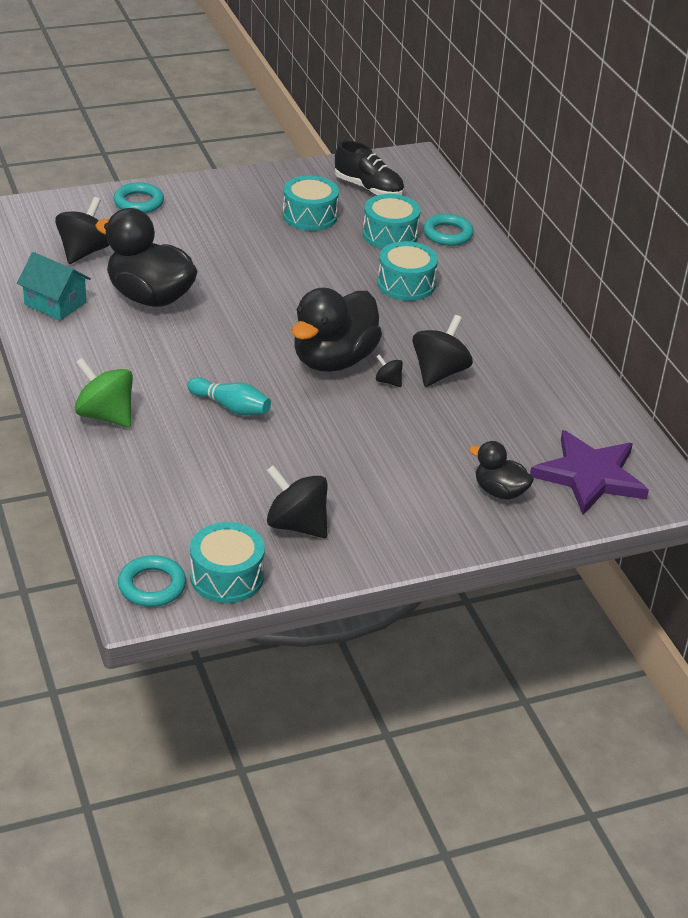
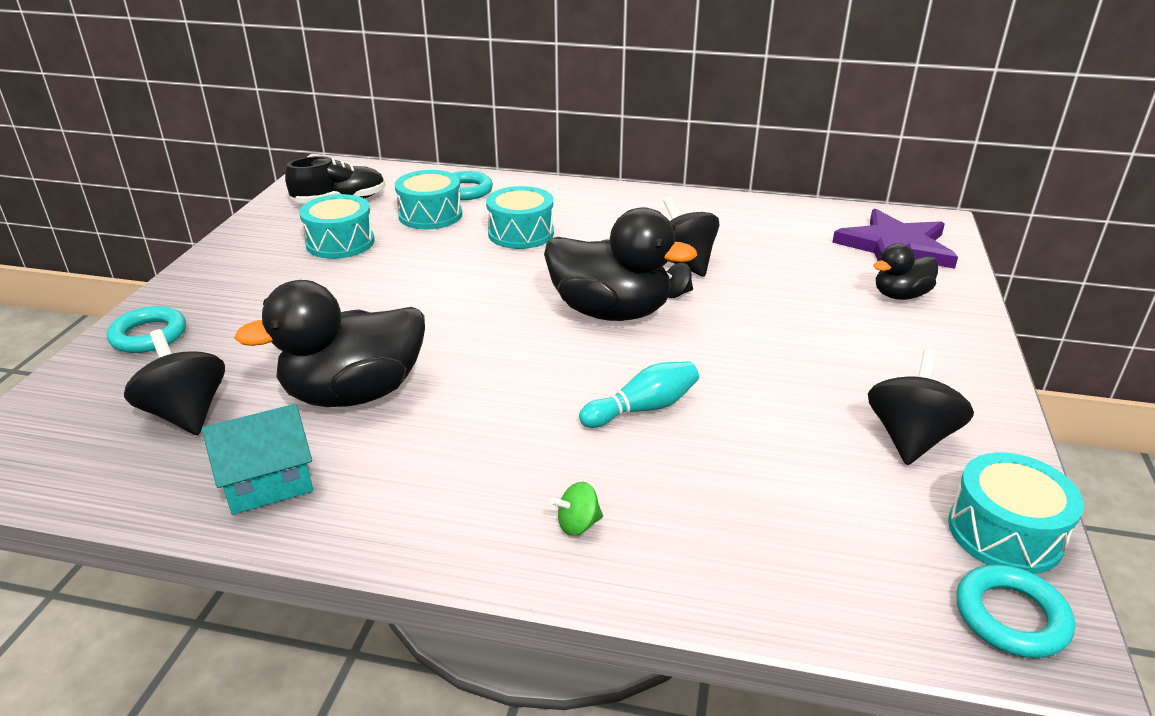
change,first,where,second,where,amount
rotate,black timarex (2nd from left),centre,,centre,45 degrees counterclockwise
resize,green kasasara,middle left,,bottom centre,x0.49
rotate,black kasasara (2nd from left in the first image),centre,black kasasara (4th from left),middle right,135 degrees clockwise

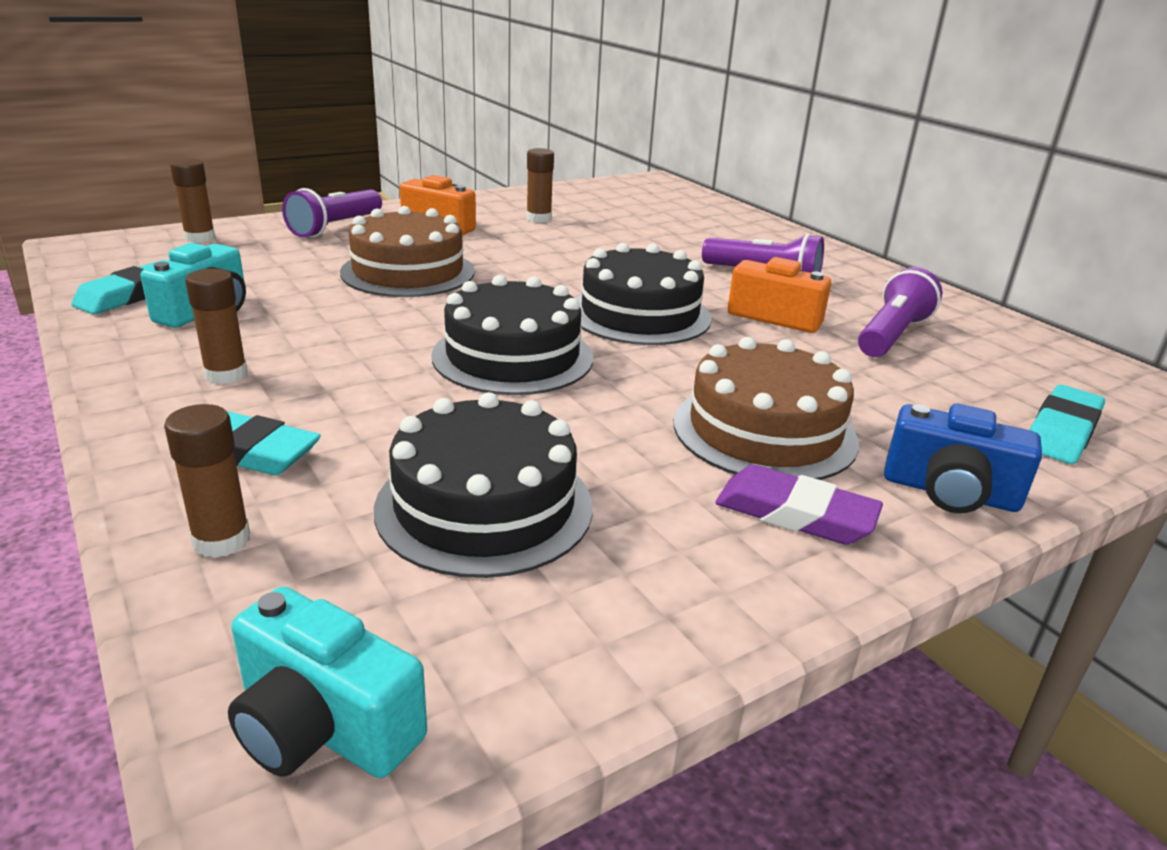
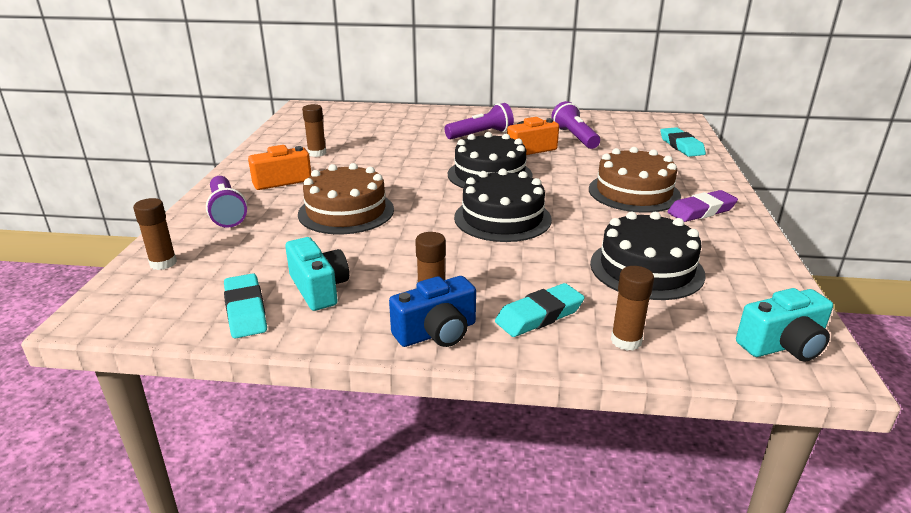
change,first,where,second,where,amount
move,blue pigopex,middle right,,centre,

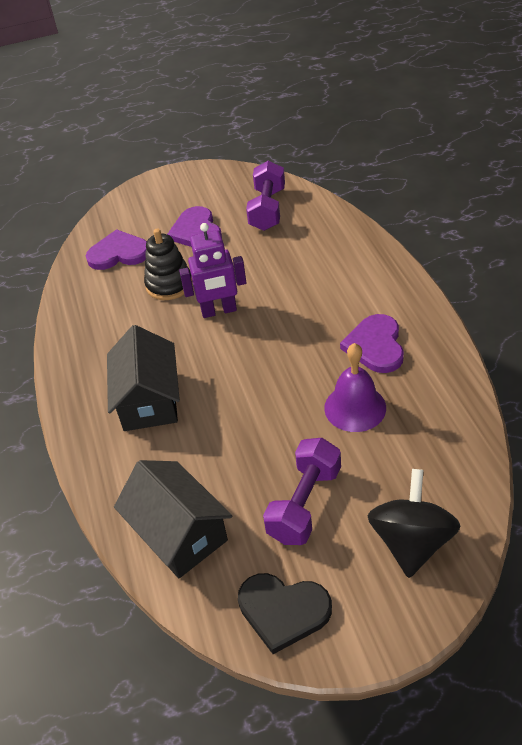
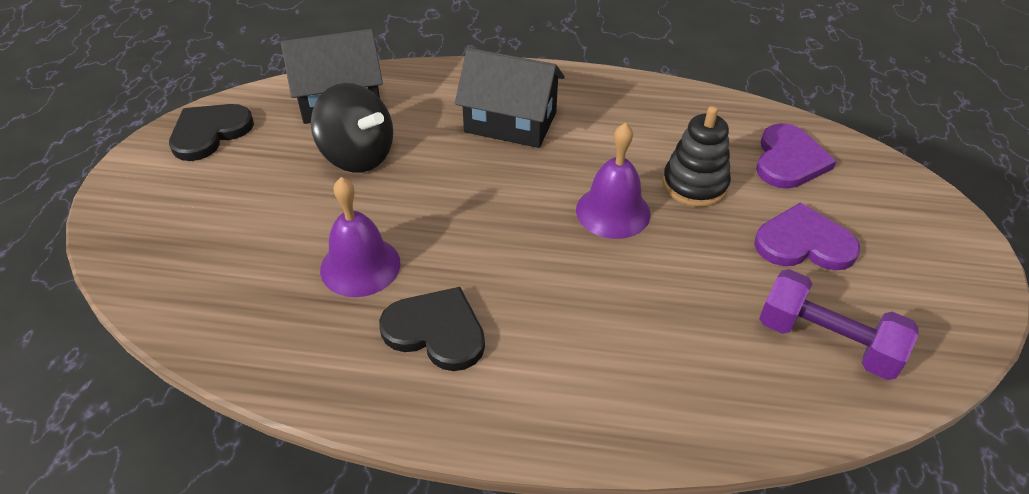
change,first,where,second,where,amount
replace,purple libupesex,centre,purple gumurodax (2nd from left),centre,
recolor,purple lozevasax (3rd from left),middle right,black lozevasax (2nd from left),centre,
delete,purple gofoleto (2nd from left),centre,,,
move,black kasasara,bottom right,,top centre,

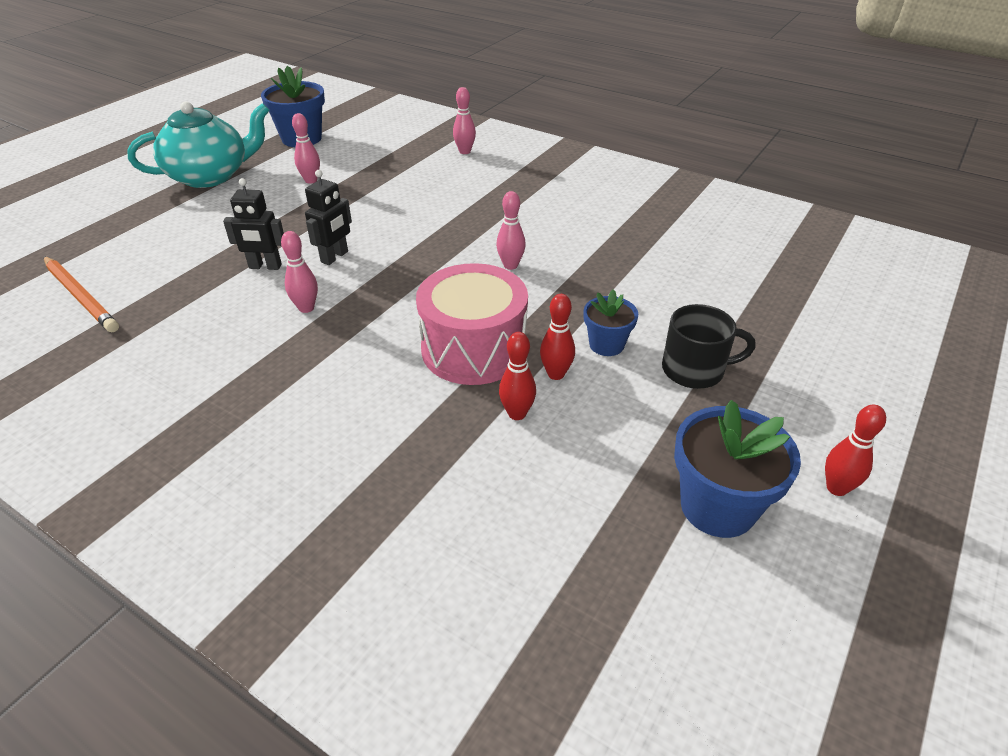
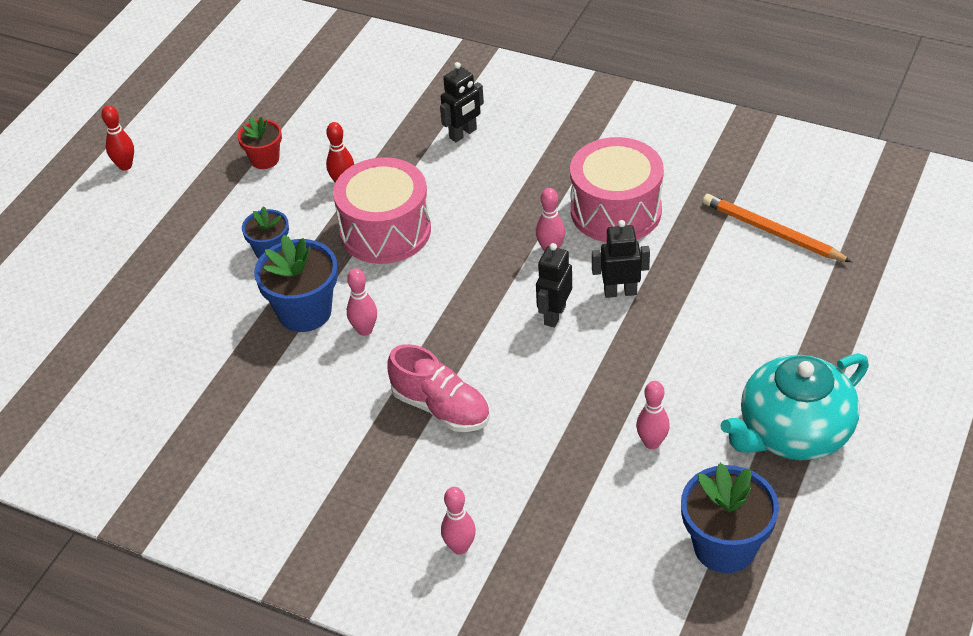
change,first,where,second,where,amount
delete,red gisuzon (2nd from left),centre,,,
delete,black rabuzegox,middle right,,,
move,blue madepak (3rd from left in the first image),middle right,blue madepak (2nd from left),middle left,
insert,,,black libupesex (1st from left),top centre,
insert,,,red madepak,top left,
insert,,,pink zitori (2nd from left),top centre,
insert,,,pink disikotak,centre,

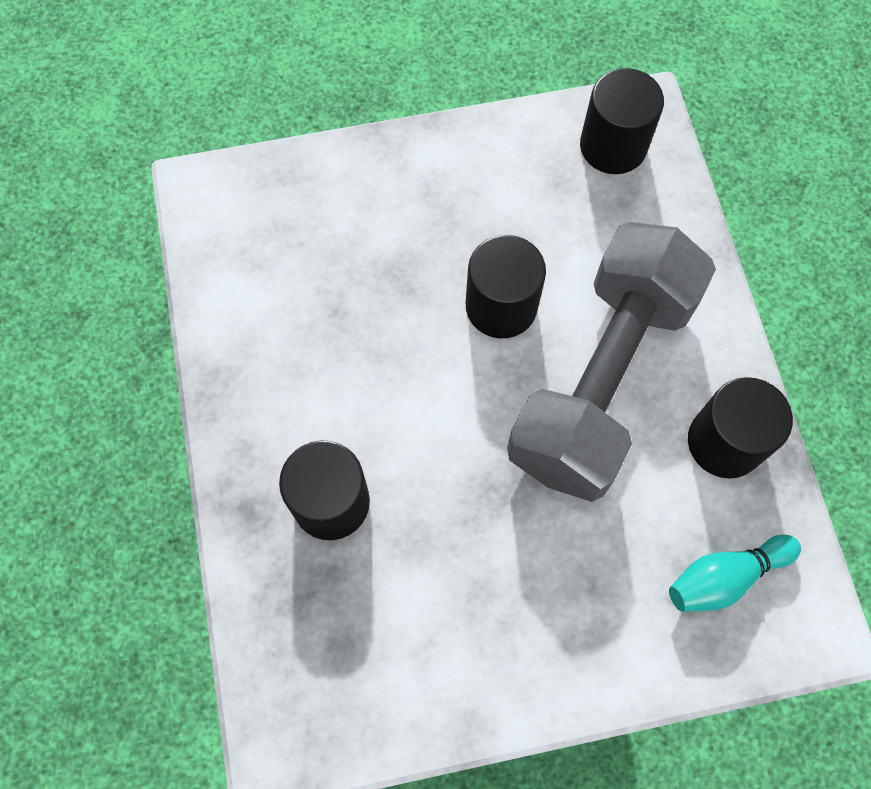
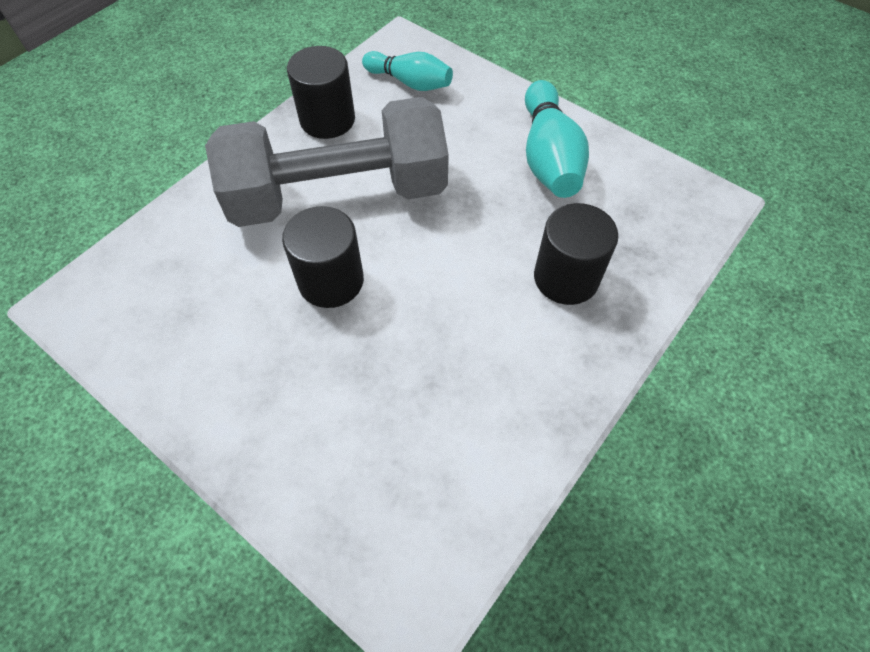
change,first,where,second,where,amount
delete,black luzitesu (3rd from left),top right,,,
insert,,,turquoise gisuzon (2nd from left),top centre,

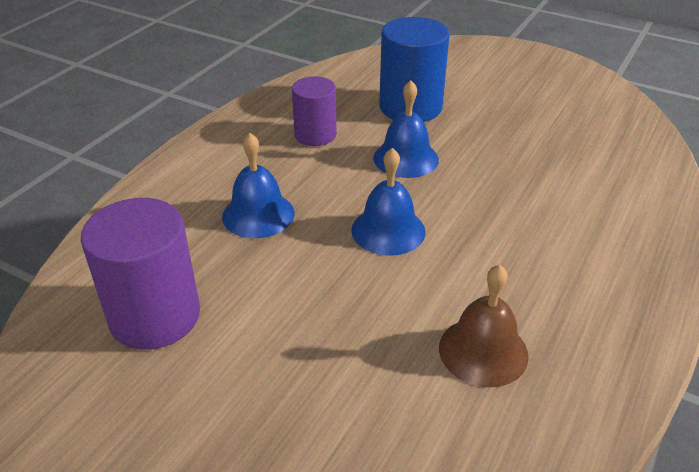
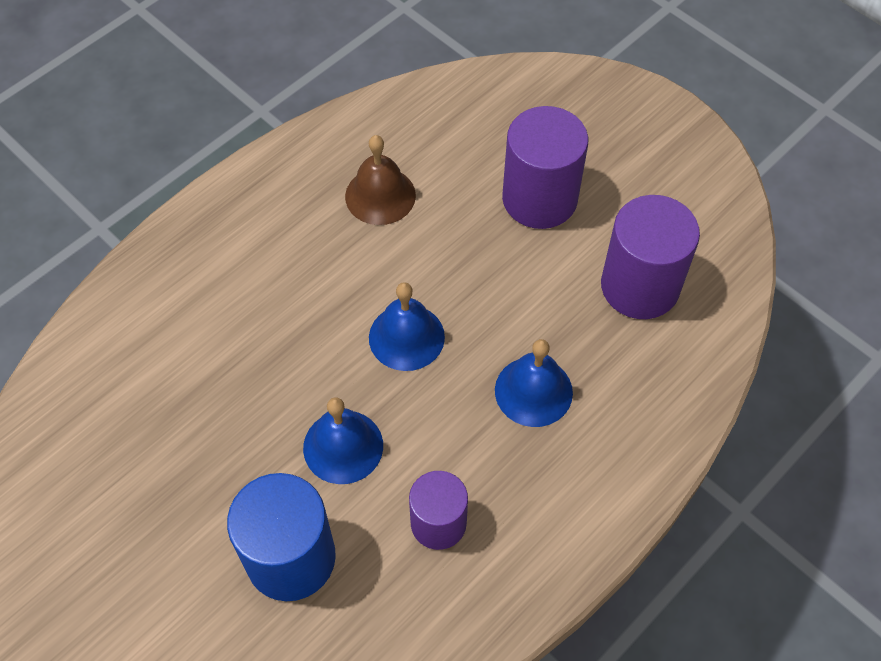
change,first,where,second,where,amount
insert,,,purple luzitesu (2nd from left),top centre,

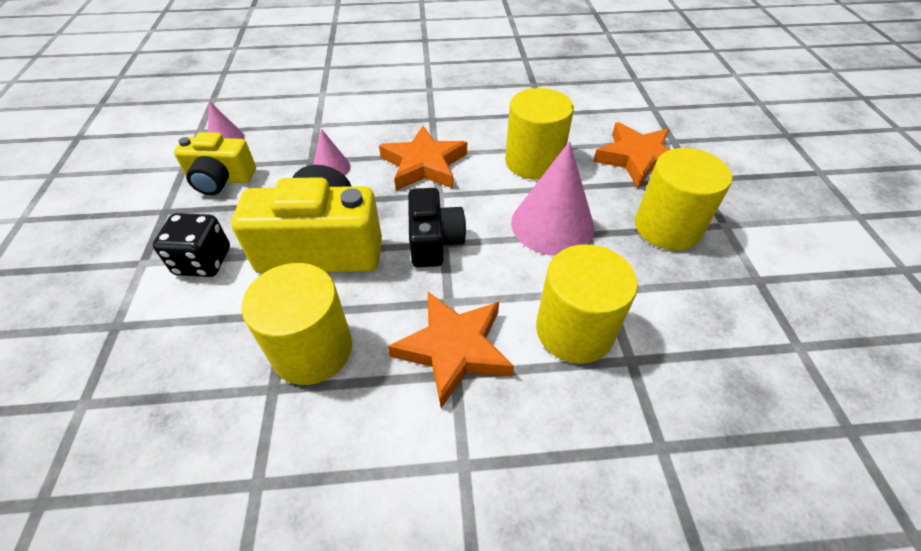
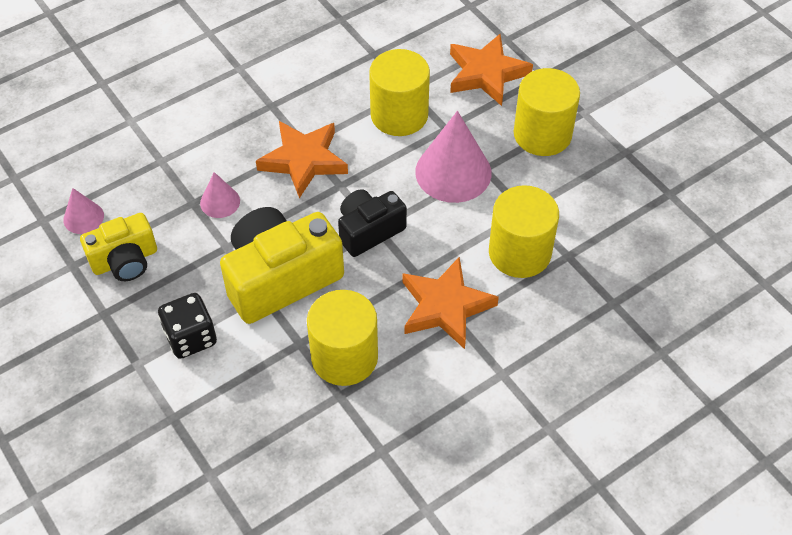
change,first,where,second,where,amount
rotate,black pigopex,centre,,centre,90 degrees counterclockwise

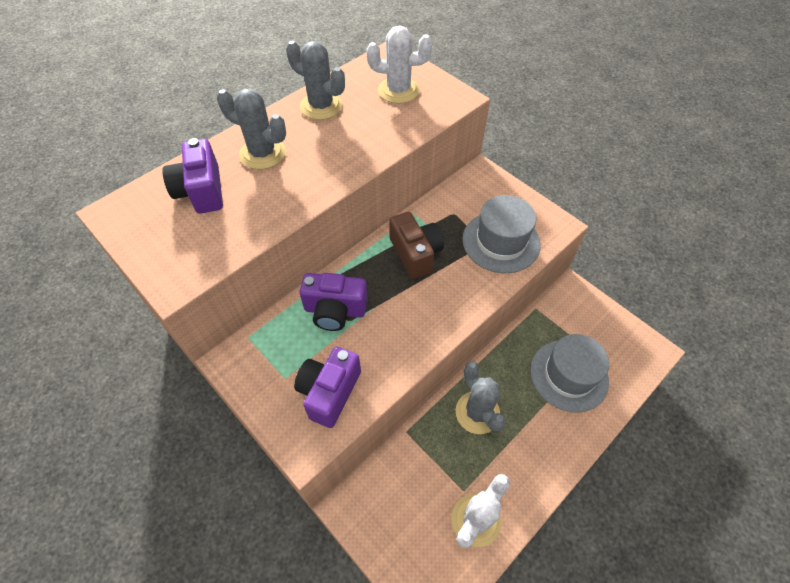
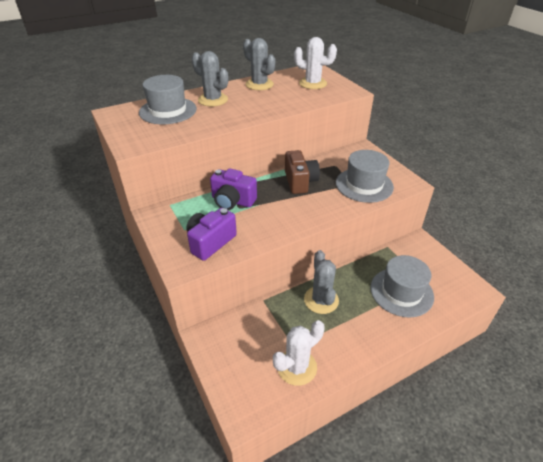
change,first,where,second,where,amount
replace,purple pigopex (1st from left),top left,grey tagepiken (1st from left),top left,

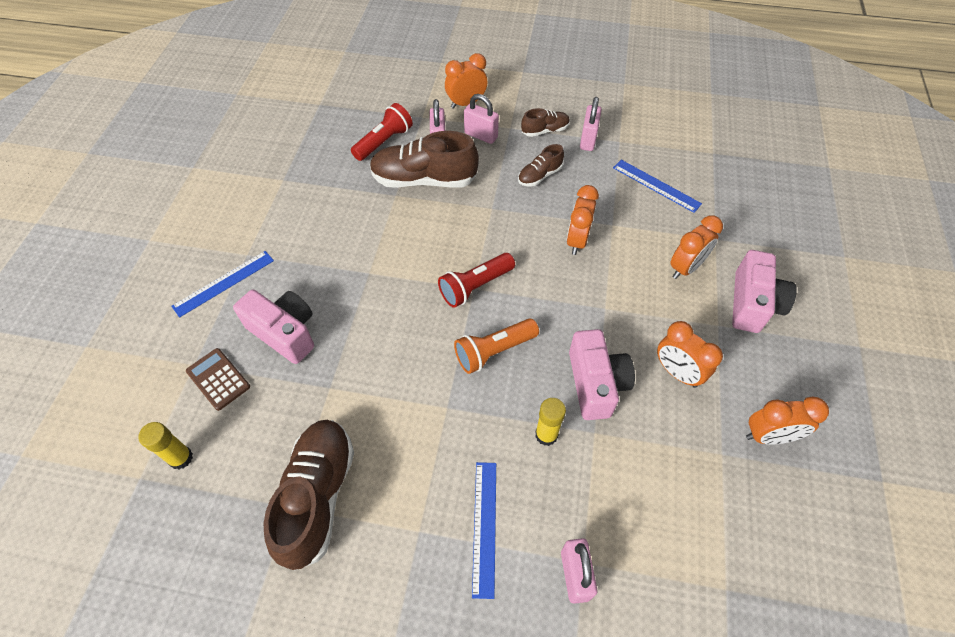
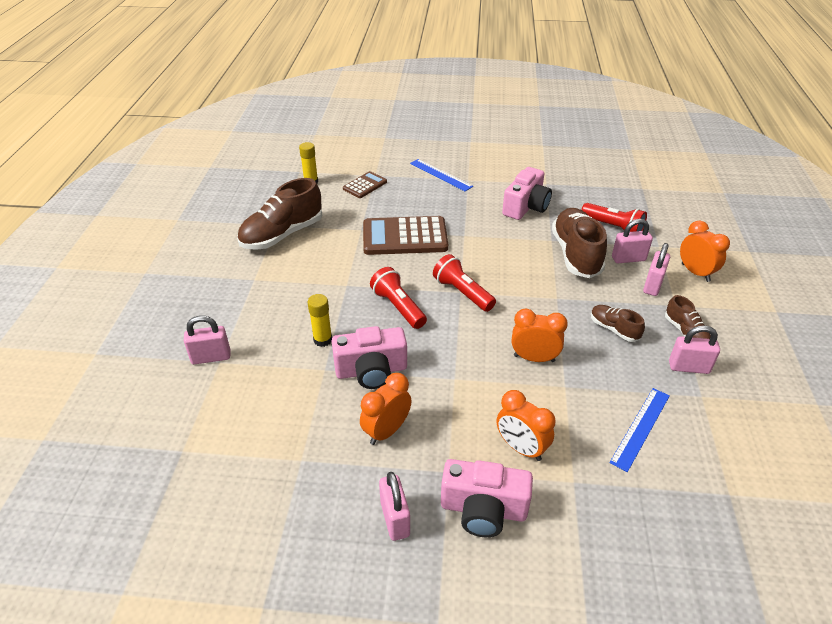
change,first,where,second,where,amount
move,pink pigopex (1st from left in the first image),middle left,pink pigopex (3rd from left),top centre,
recolor,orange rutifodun,centre,red rutifodun (1st from left),centre,
delete,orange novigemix (5th from left),middle right,,,
rotate,brown disikotak (1st from left),bottom left,,centre,135 degrees clockwise
delete,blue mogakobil (2nd from left),bottom centre,,,
insert,,,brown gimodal (2nd from left),centre,
insert,,,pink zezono (2nd from left),bottom centre,

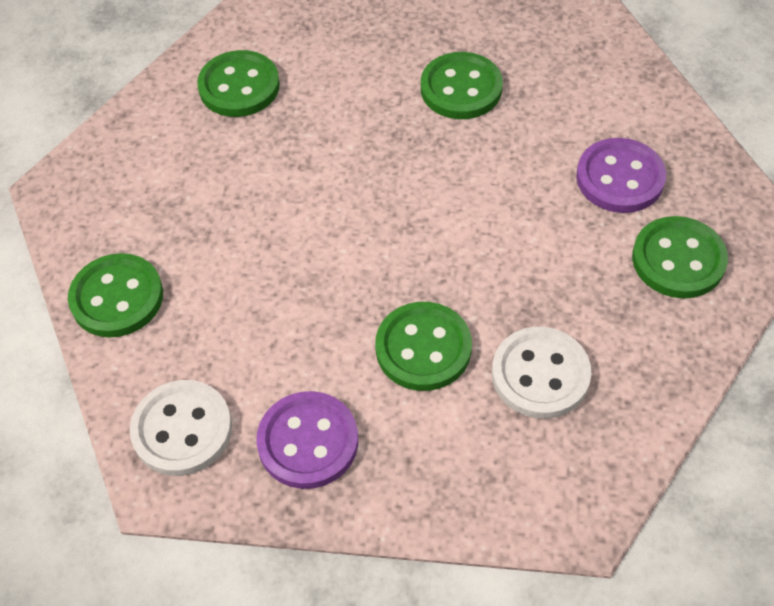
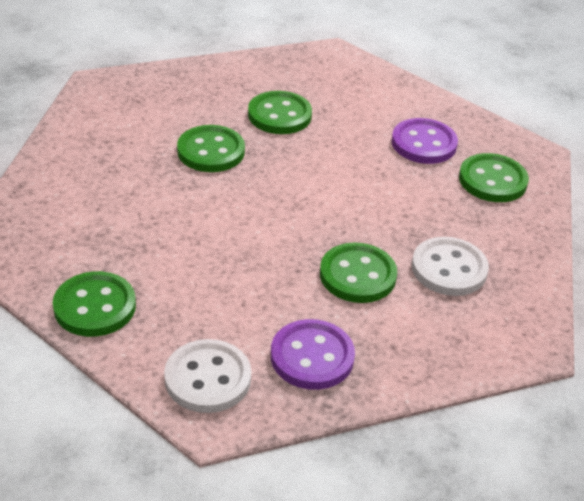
change,first,where,second,where,amount
move,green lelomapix (2nd from left),top left,,top centre,

